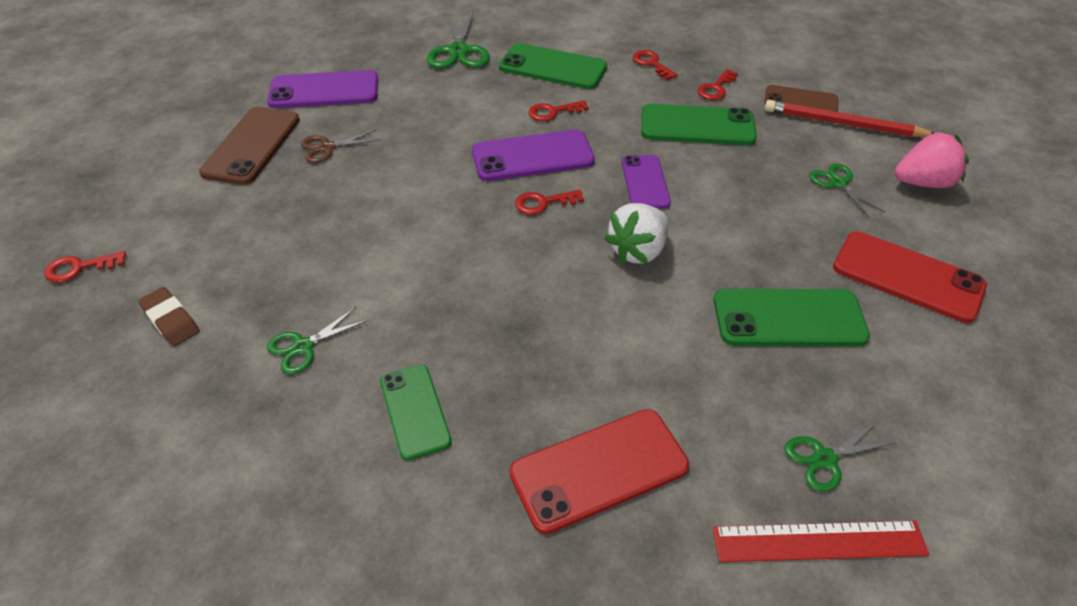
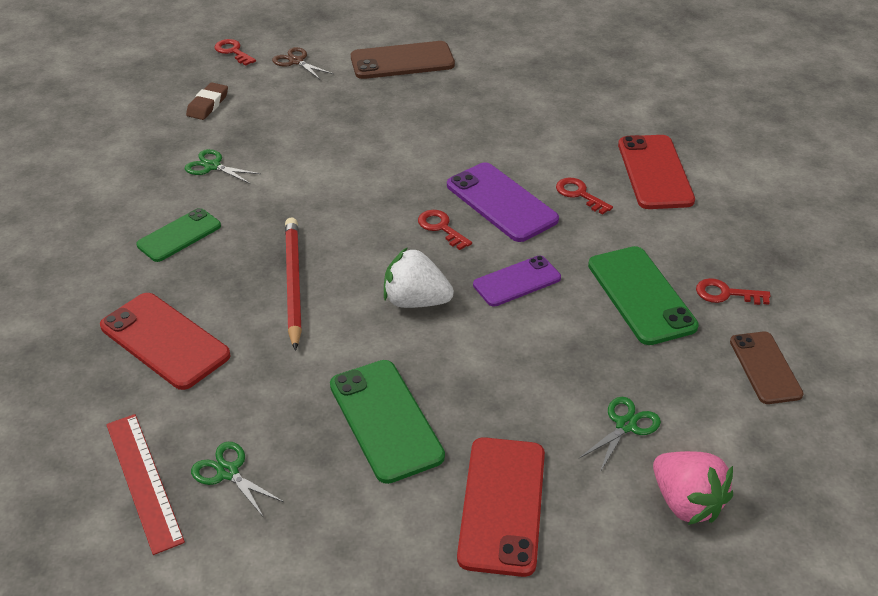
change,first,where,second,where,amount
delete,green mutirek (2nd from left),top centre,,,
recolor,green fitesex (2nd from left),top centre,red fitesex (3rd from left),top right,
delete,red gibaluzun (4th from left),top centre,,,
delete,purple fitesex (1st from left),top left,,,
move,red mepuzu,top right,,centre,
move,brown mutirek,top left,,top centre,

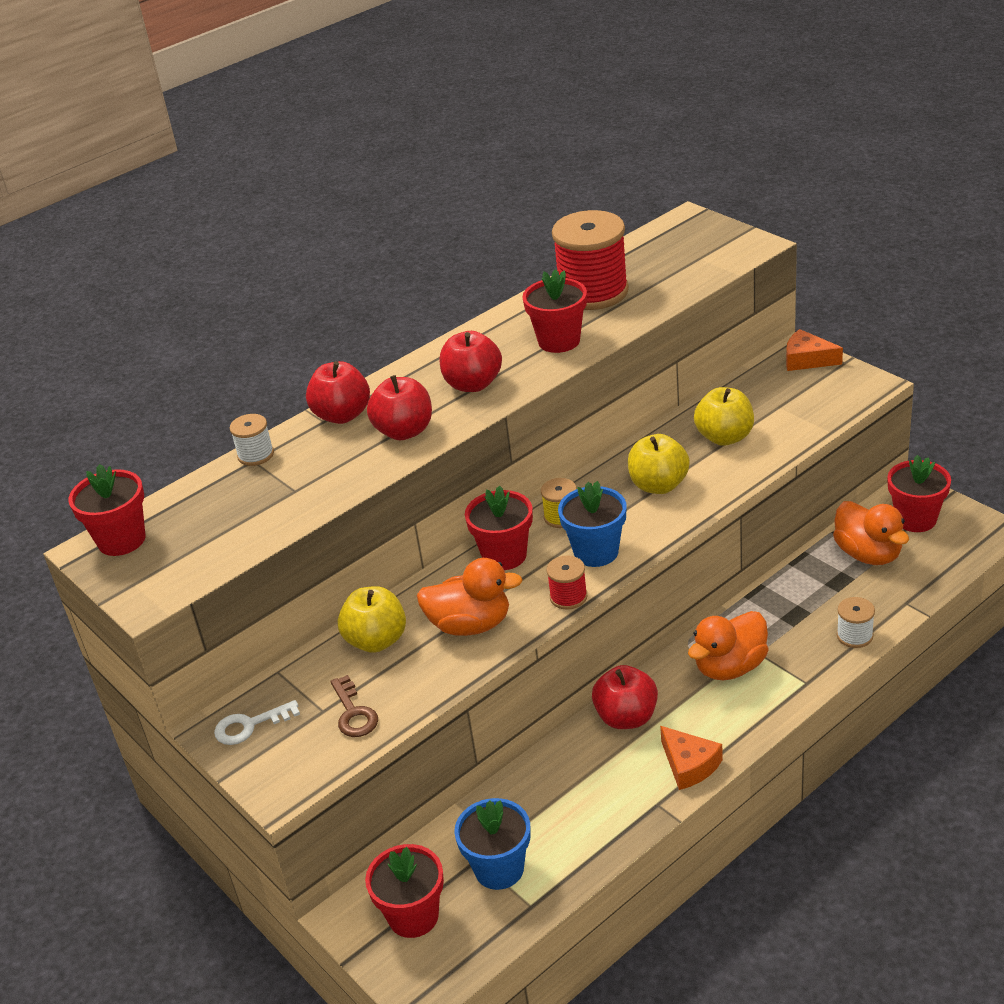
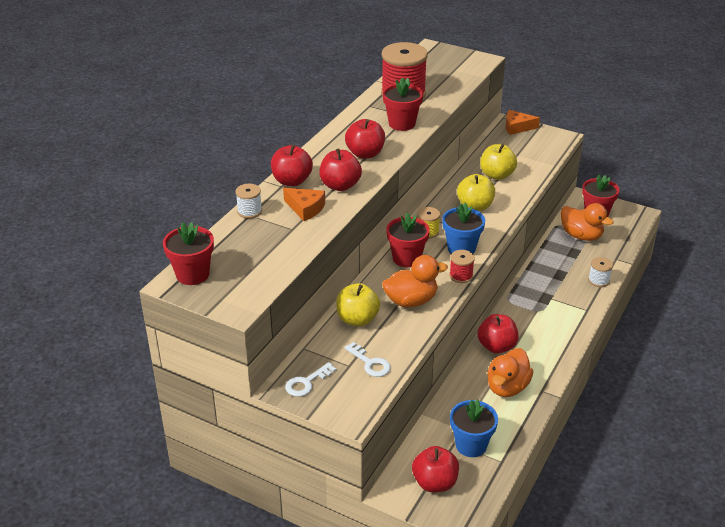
change,first,where,second,where,amount
move,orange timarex (2nd from left),middle right,,bottom right,
recolor,brown gibaluzun,bottom centre,white gibaluzun (2nd from left),bottom centre,
move,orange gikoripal (1st from left),bottom right,,centre,
replace,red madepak (2nd from left),bottom centre,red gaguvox (4th from left),bottom centre,

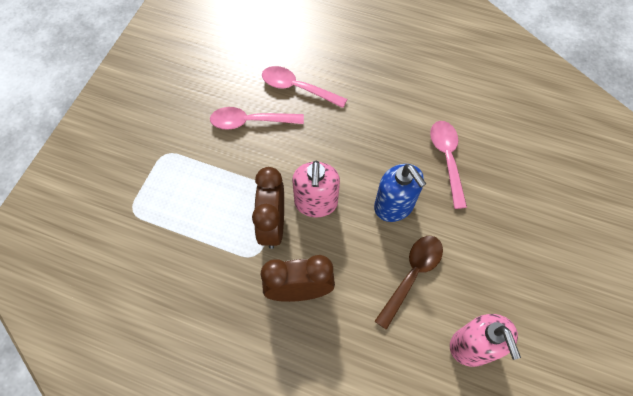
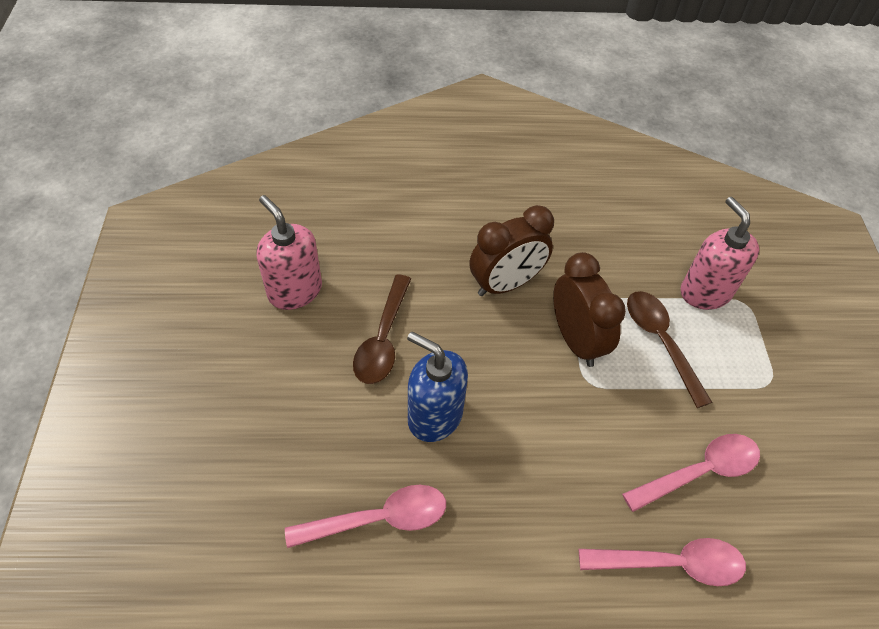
change,first,where,second,where,amount
rotate,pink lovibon (3rd from left in the first image),middle right,pink lovibon (1st from left),bottom centre,75 degrees counterclockwise
move,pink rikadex (1st from left in the first image),centre,pink rikadex (2nd from left),middle right,
insert,,,brown lovibon (2nd from left),middle right,

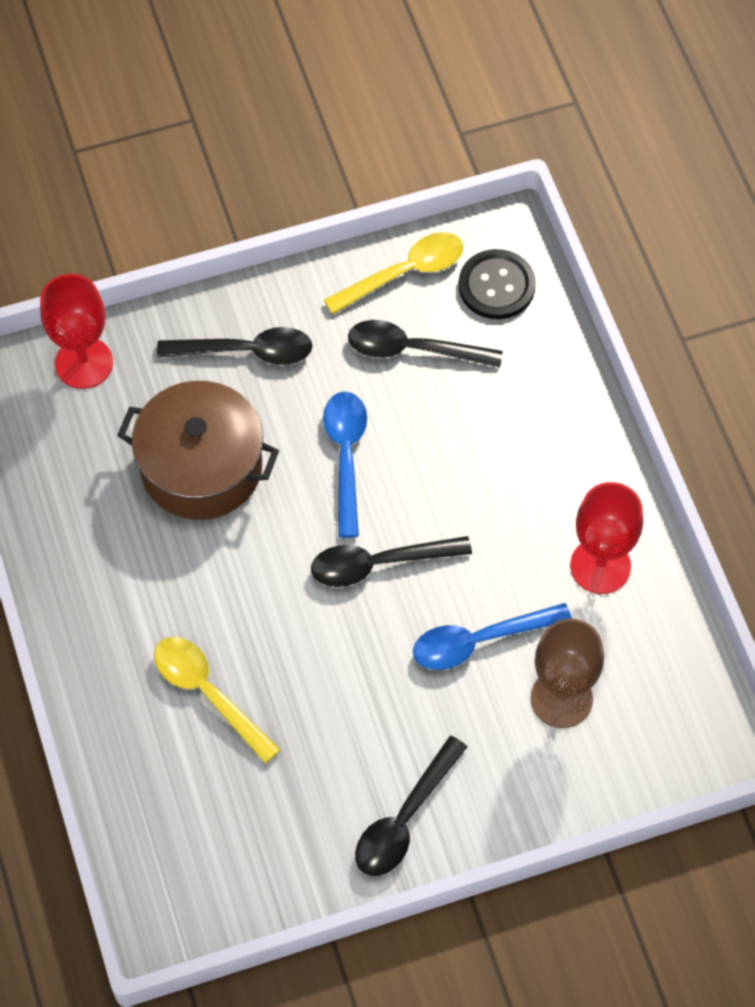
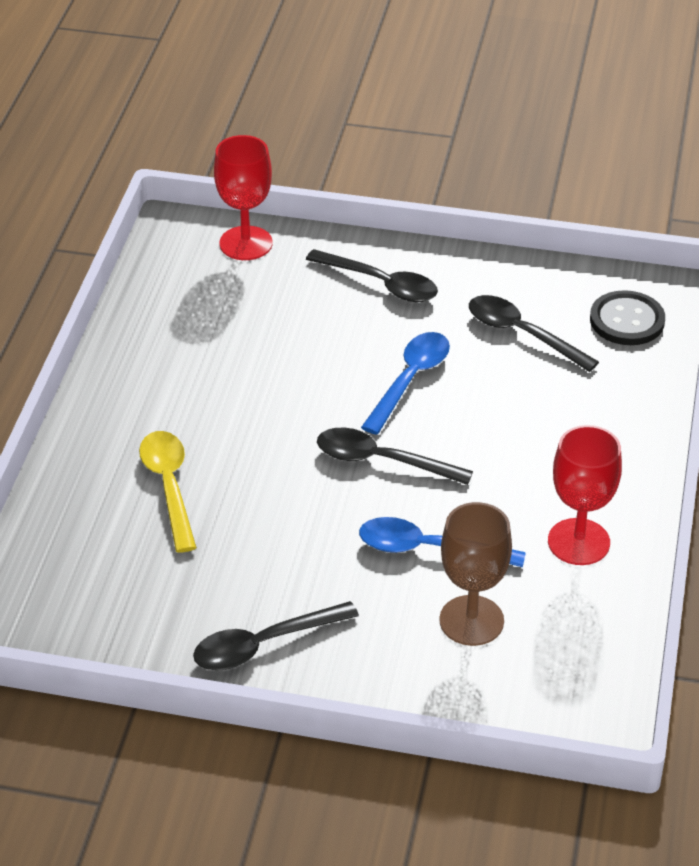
change,first,where,second,where,amount
delete,yellow lovibon (2nd from left),top centre,,,
delete,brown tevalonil,middle left,,,

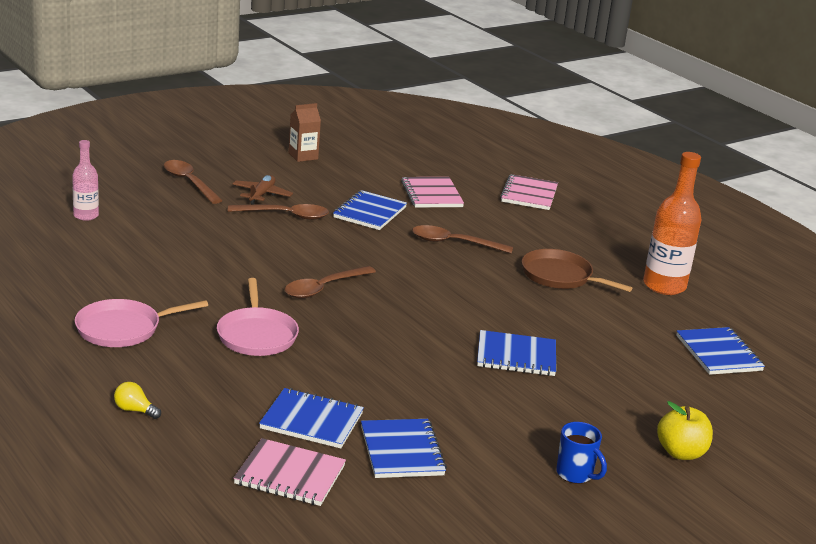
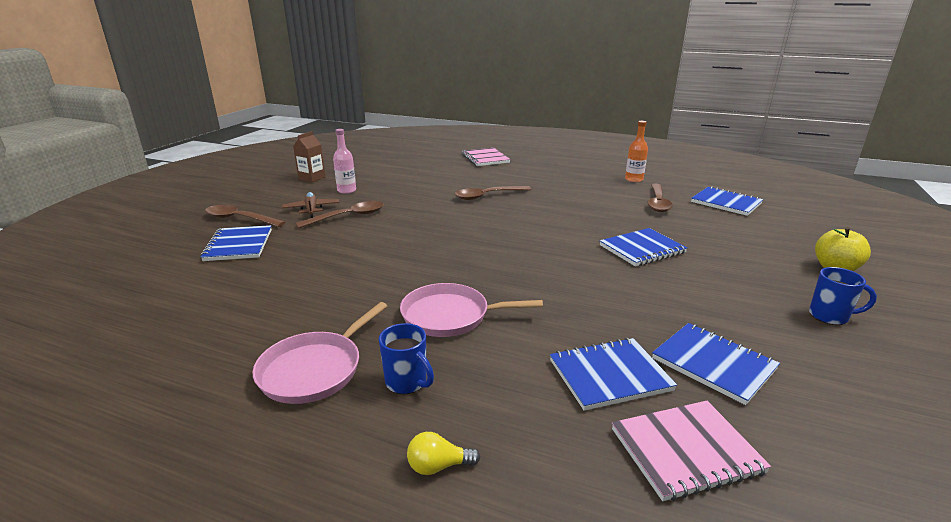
change,first,where,second,where,amount
move,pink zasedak,top left,,top centre,
resize,orange zasedak,middle right,,top right,x0.57
delete,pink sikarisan (2nd from left),centre,,,
move,blue sikarisan (2nd from left in the first image),centre,blue sikarisan (1st from left),middle left,
delete,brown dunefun,middle right,,,
move,brown lovibon (3rd from left in the first image),centre,brown lovibon (4th from left),middle right,
rotate,pink dunefun (2nd from left),middle left,,centre,135 degrees clockwise
insert,,,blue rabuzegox (1st from left),bottom centre,

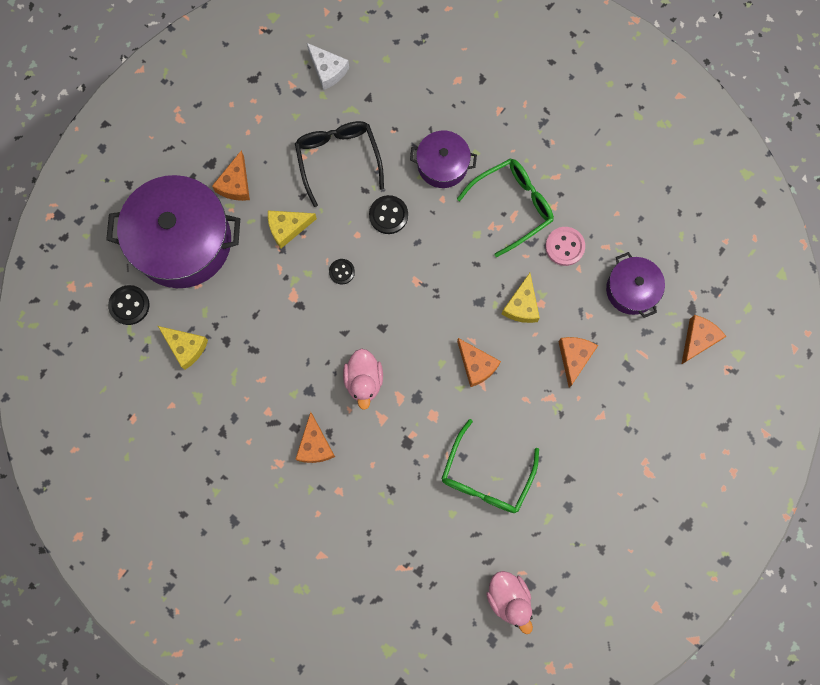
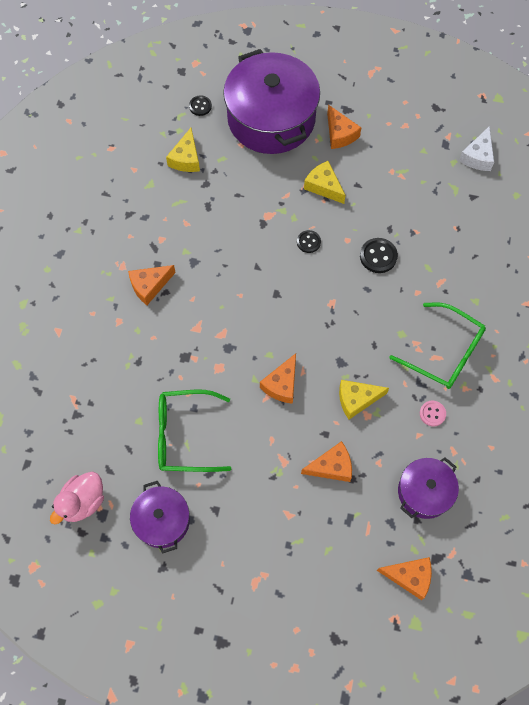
change,first,where,second,where,amount
delete,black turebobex,top centre,,,
move,purple tevalonil (2nd from left in the first image),top centre,purple tevalonil (1st from left),bottom left,
rotate,orange gikoripal (1st from left in the first image),top left,orange gikoripal (4th from left),top centre,105 degrees counterclockwise
resize,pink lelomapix,middle right,,middle right,x0.65
resize,black lelomapix (1st from left),middle left,,top centre,x0.65
delete,pink timarex (1st from left),centre,,,

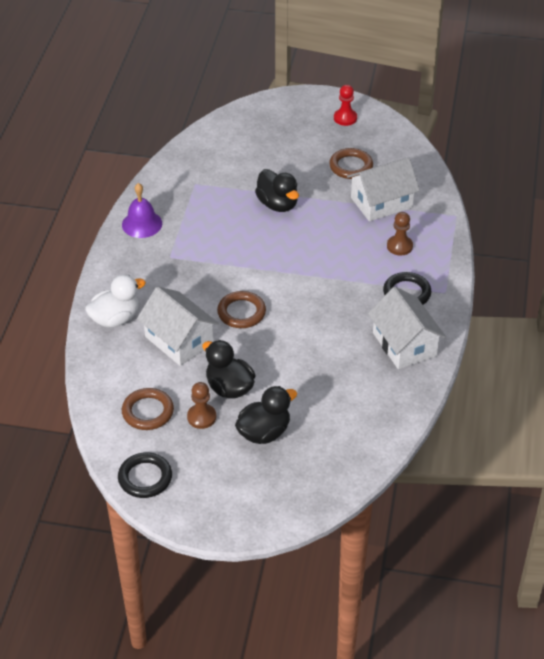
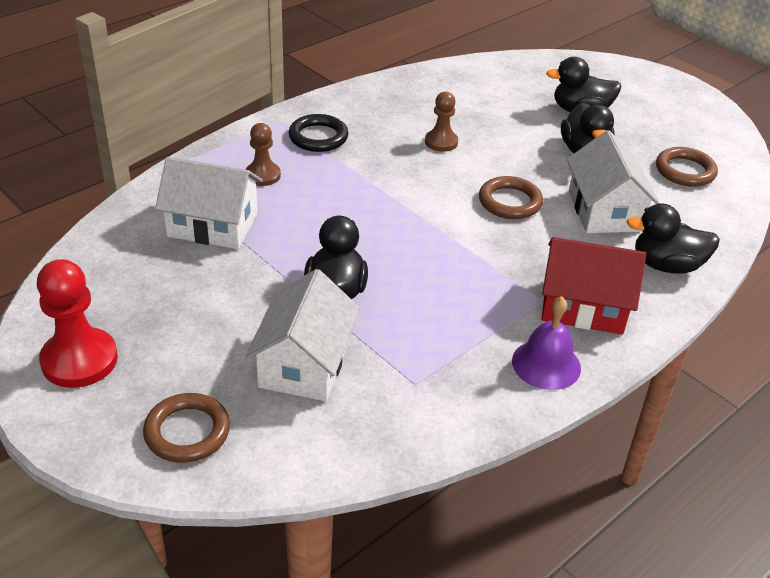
change,first,where,second,where,amount
resize,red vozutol,top centre,,middle left,x1.66
move,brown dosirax (3rd from left in the first image),top centre,brown dosirax (1st from left),bottom left,
recolor,white timarex,middle left,black timarex (4th from left),middle right,
move,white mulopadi (3rd from left in the first image),middle right,white mulopadi (2nd from left),centre,
move,brown vozutol (1st from left in the first image),centre,brown vozutol (2nd from left),top centre,
delete,black dosirax (1st from left),bottom left,,,
insert,,,red mulopadi,middle right,

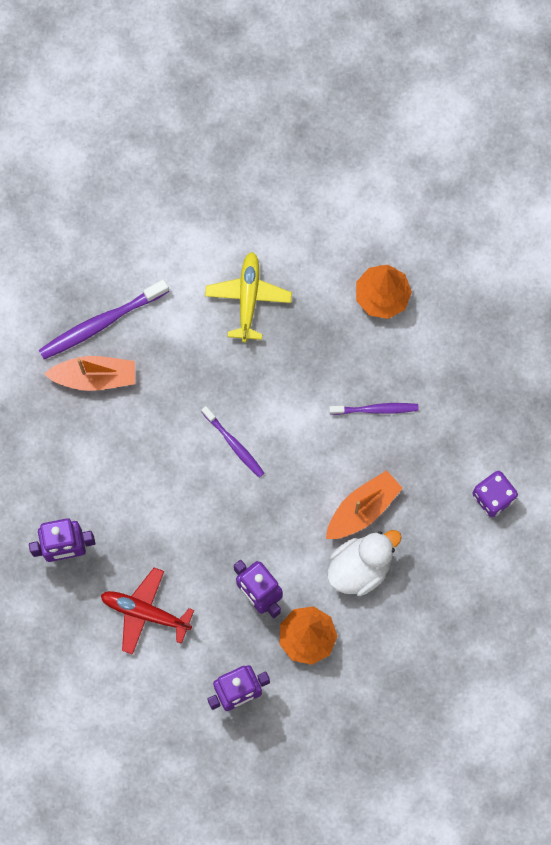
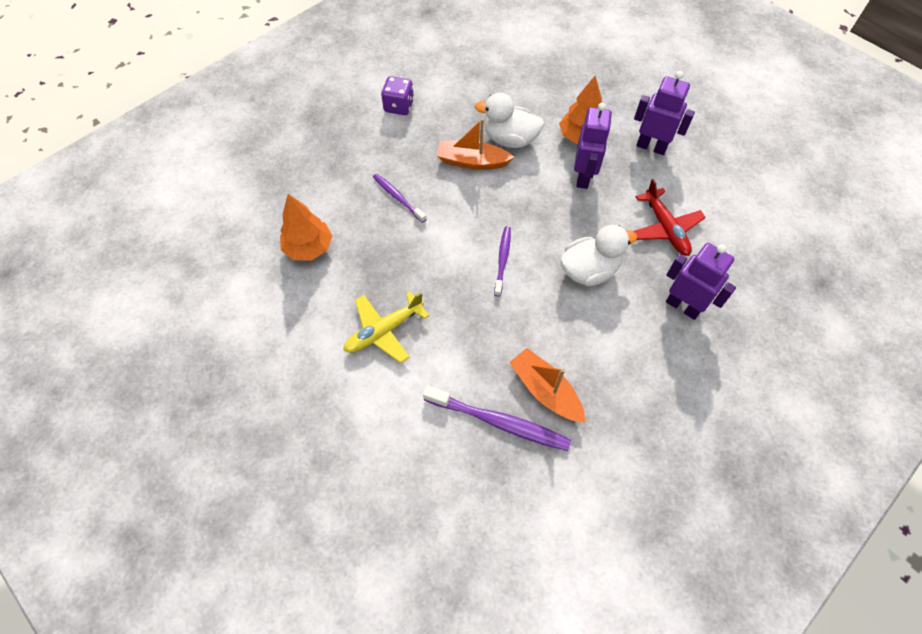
change,first,where,second,where,amount
insert,,,white timarex (2nd from left),centre,

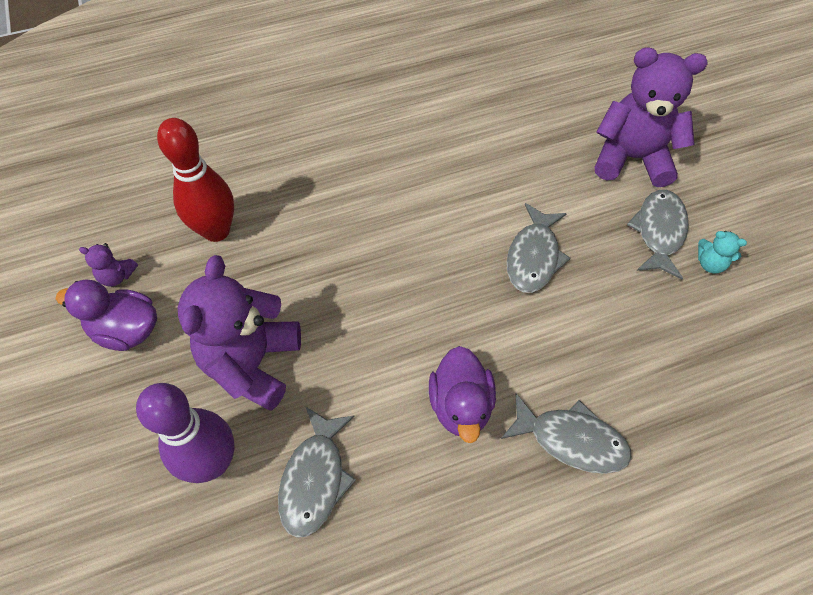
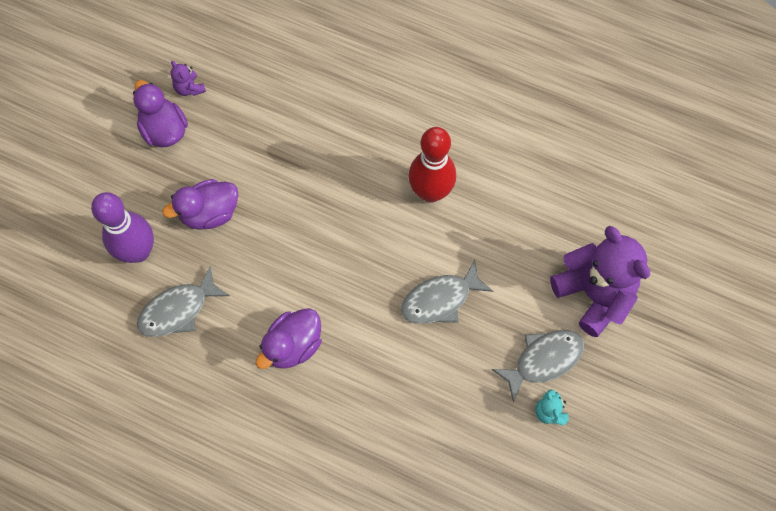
change,first,where,second,where,amount
move,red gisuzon,top left,,top centre,
replace,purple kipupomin (2nd from left),middle left,purple timarex (2nd from left),middle left,
delete,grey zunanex (3rd from left),bottom right,,,

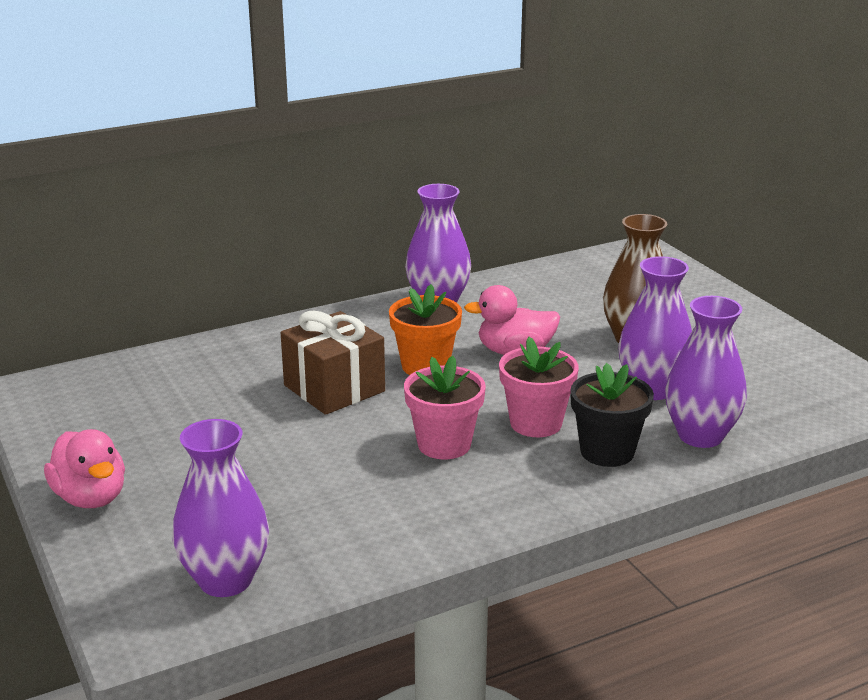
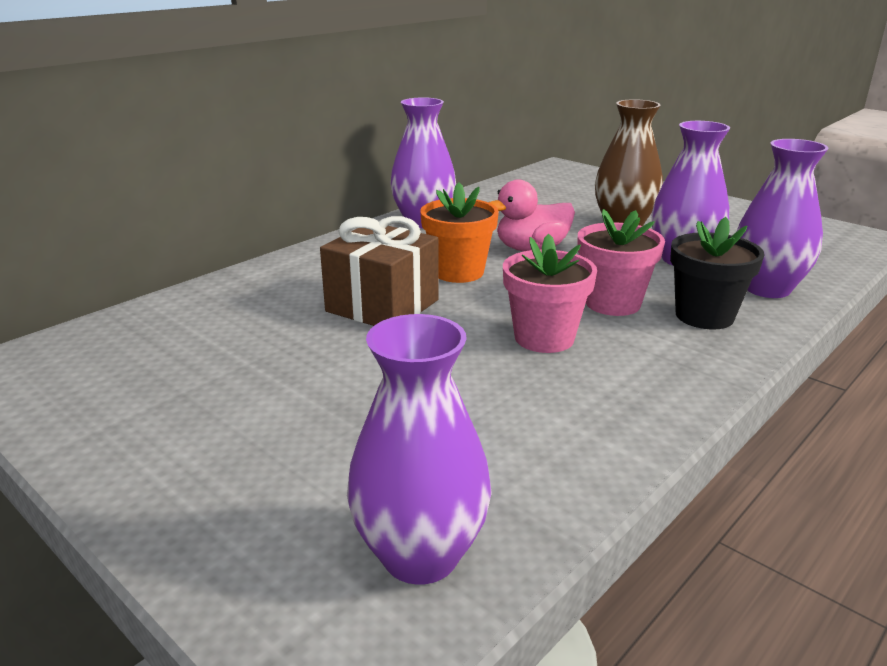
change,first,where,second,where,amount
delete,pink timarex (1st from left),bottom left,,,

